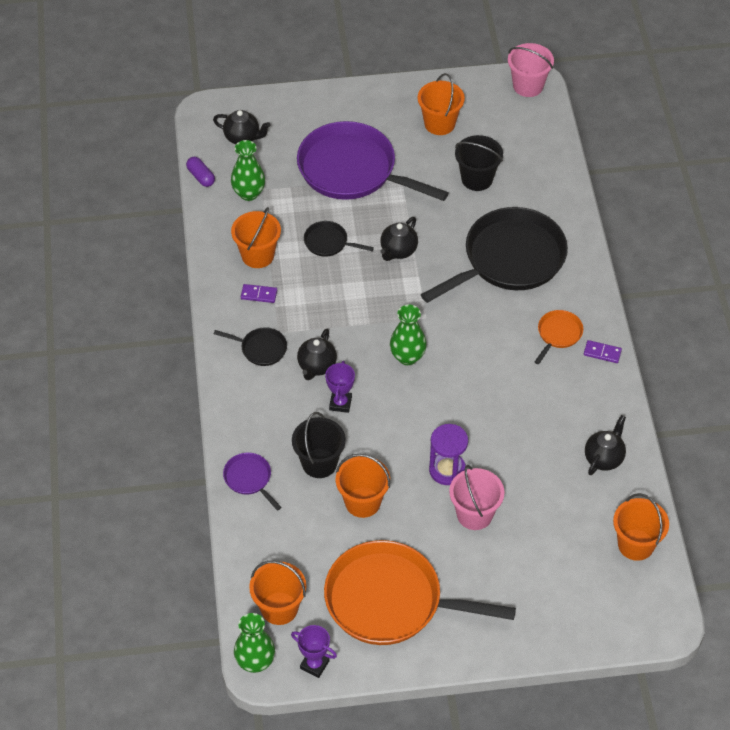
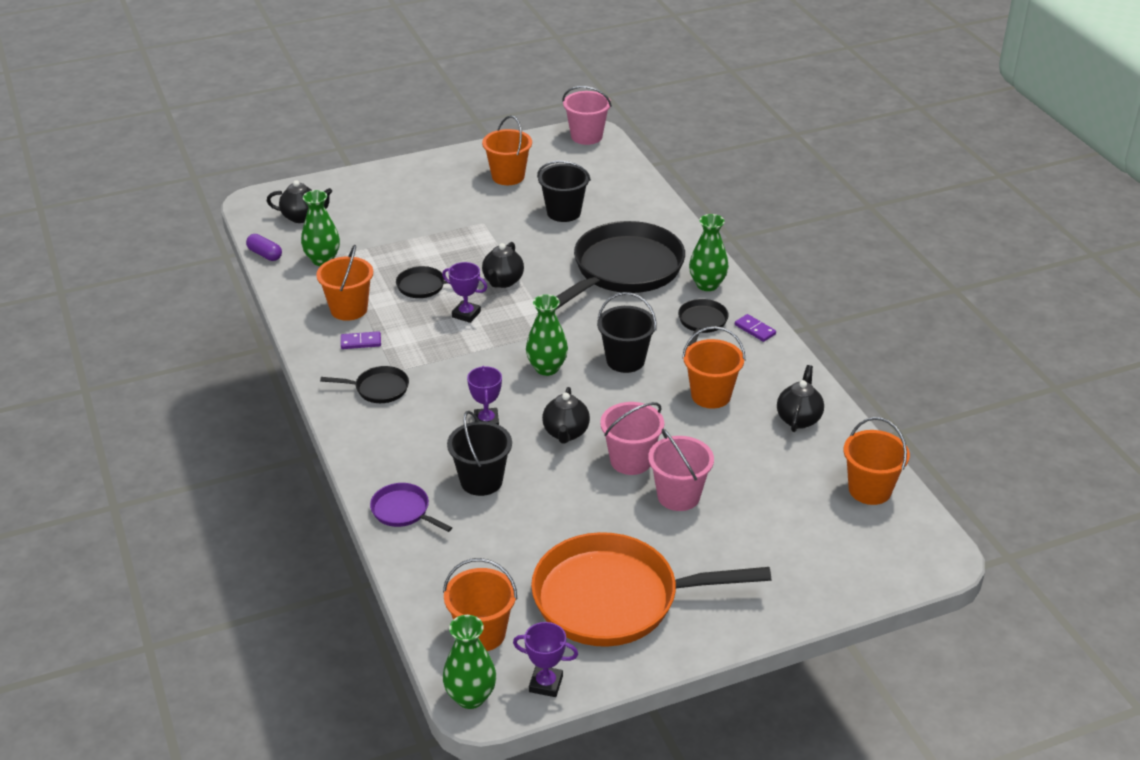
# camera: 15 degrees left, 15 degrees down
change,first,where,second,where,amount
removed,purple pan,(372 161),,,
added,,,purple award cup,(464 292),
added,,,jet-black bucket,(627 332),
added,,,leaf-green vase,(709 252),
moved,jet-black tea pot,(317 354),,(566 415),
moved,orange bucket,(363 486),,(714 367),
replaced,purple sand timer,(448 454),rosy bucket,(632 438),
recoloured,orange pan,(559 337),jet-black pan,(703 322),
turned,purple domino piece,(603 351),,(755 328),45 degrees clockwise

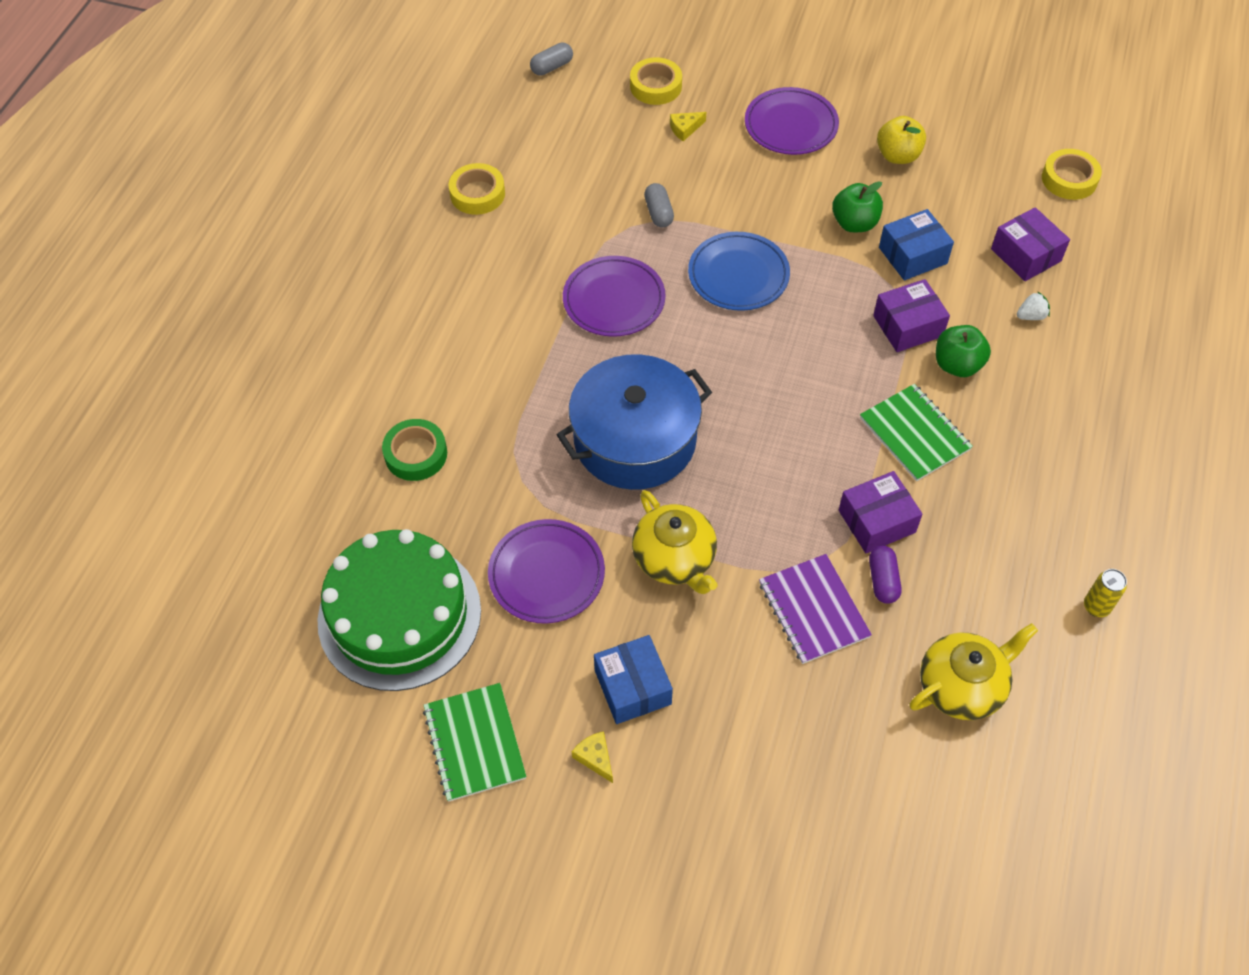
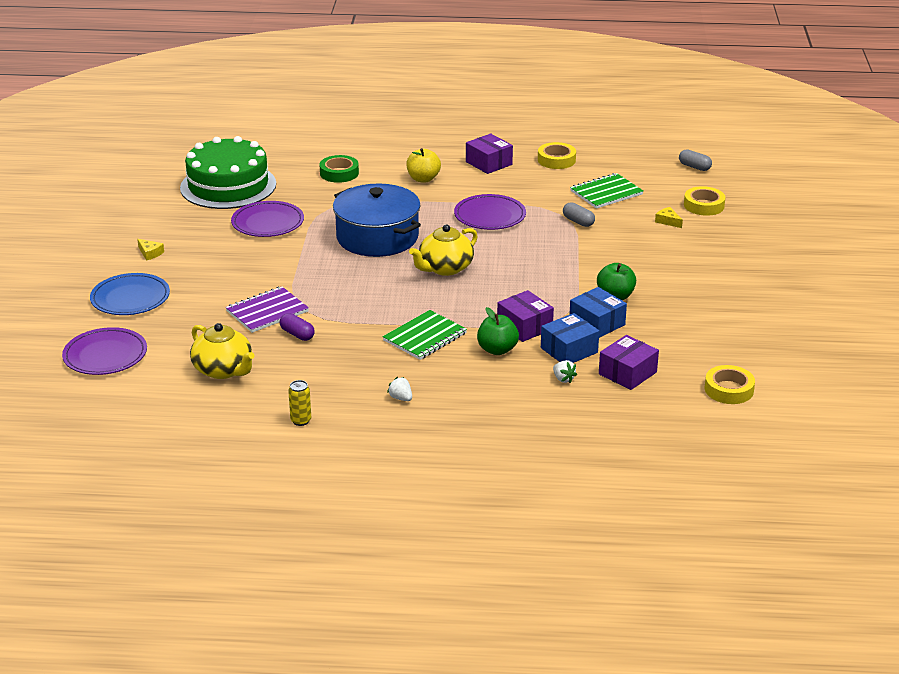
# camera: 75 degrees right, 25 degrees down
change,first,where,second,where,amount
added,,,snow-white toy strawberry,(399 389),
moved,leaf-green notepad,(475 742),,(606 191),
moved,blue parcel,(633 679),,(570 338),
moved,yellow tea pot,(674 542),,(443 250),
moved,blue plate,(739 271),,(130 294),
moved,purple plate,(792 121),,(104 351),
moved,purple parcel,(880 512),,(489 153),
moved,yellow apple,(901 140),,(423 165),
turned,yellow piece of cheese,(592 757),,(150 250),90 degrees clockwise
turned,grey pill shape,(659 205),,(579 214),75 degrees clockwise
turned,purple pill shape,(885 574),,(297 327),60 degrees clockwise

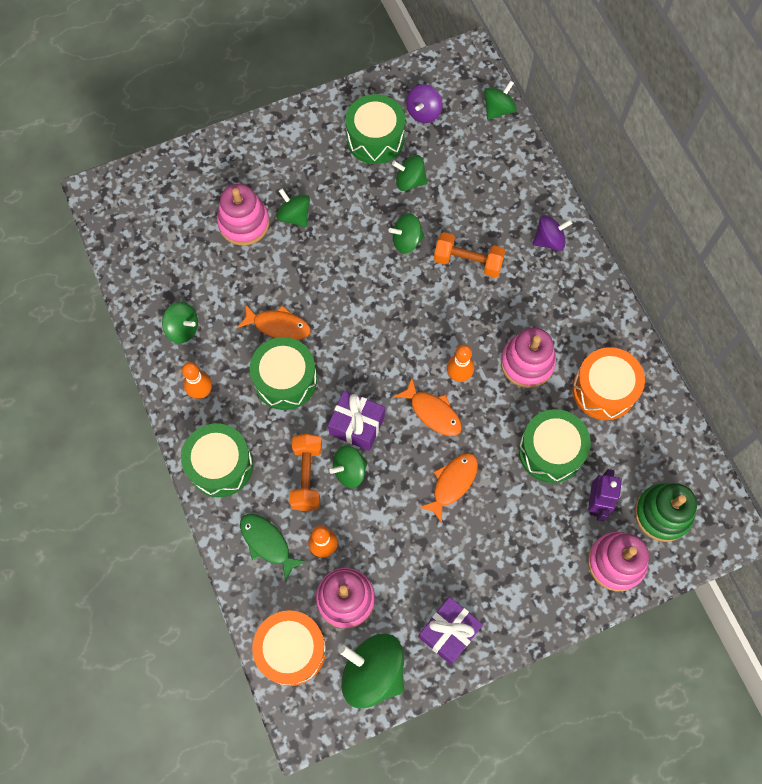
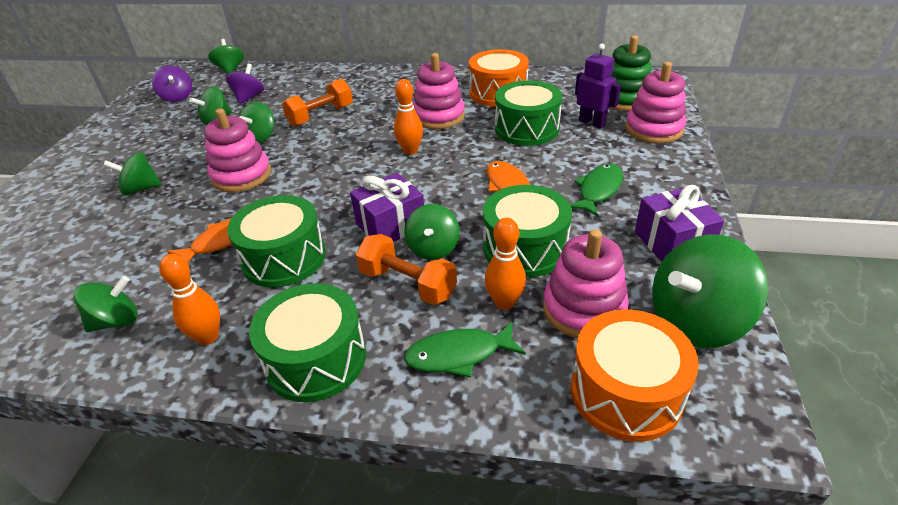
# camera: 55 degrees left, 30 degrees down
change,first,where,second,where,amount
removed,orange fish figure,(428 407),,,
added,,,leaf-green fish figure,(596 190),
moved,rosy stacking rings,(243 215),,(237 150),
moved,leaf-green toy drum,(375 129),,(527 231),
moved,purple spinning top,(552 233),,(245 84),

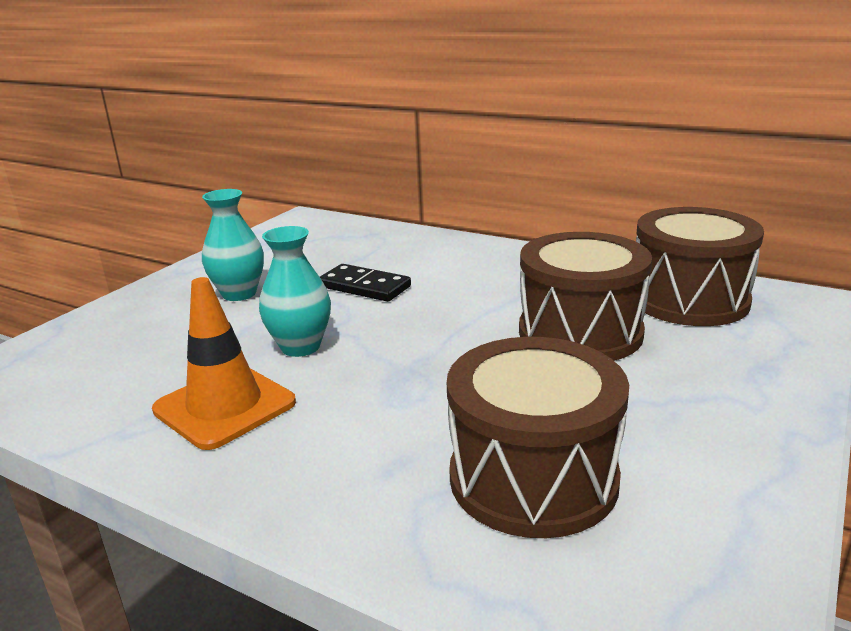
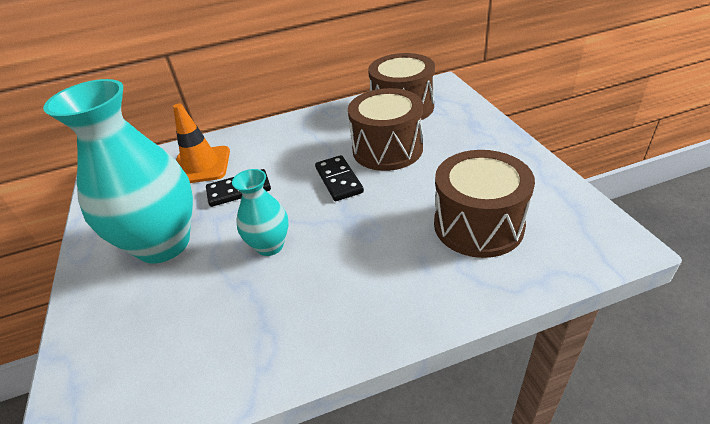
# camera: 45 degrees left, 15 degrees up
change,first,where,second,where,amount
added,,,jet-black domino piece,(339 178),
moved,orange safety cone,(224 363),,(201 143),
resized,teal vase,(233 245),,(118 171),x1.99

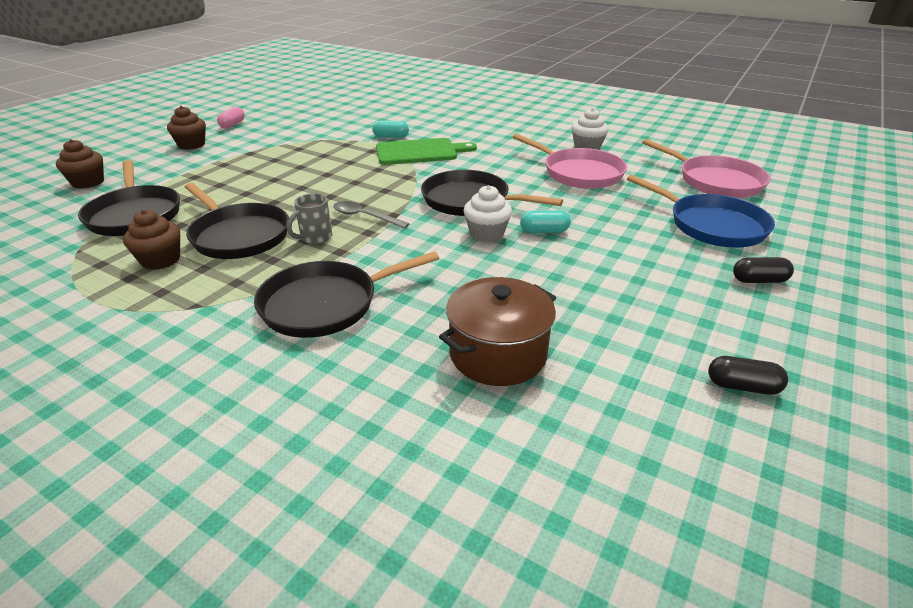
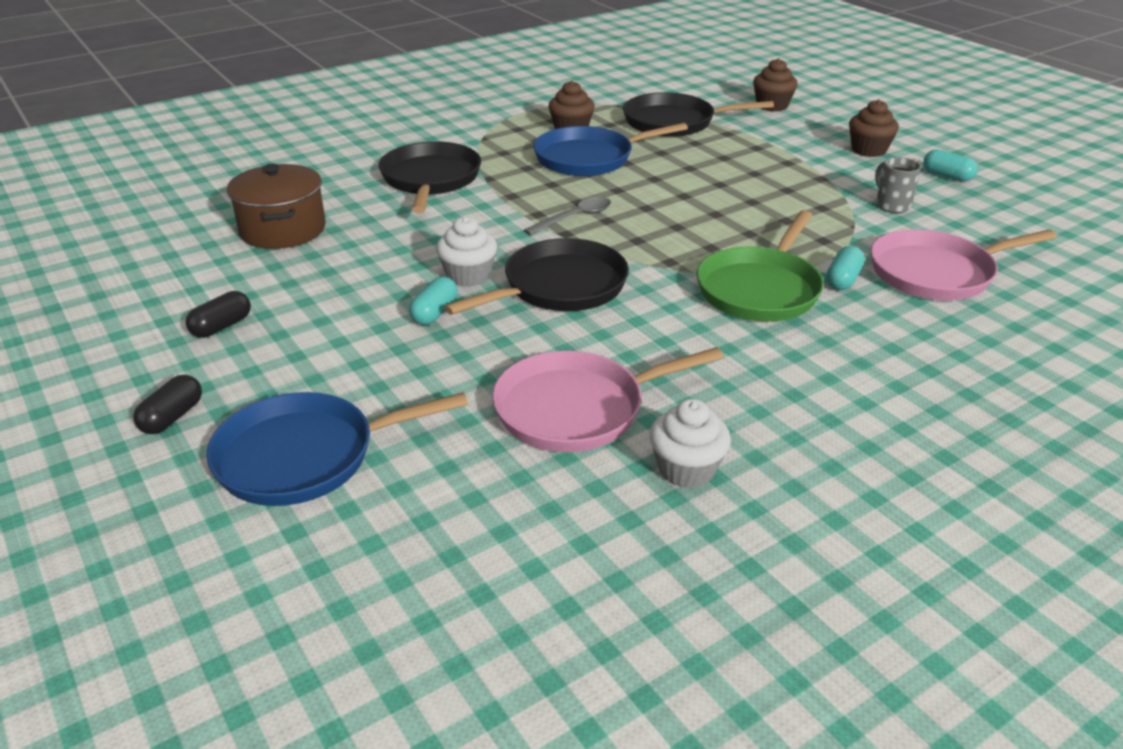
# camera: 115 degrees right, 0 degrees up
change,first,where,second,where,amount
moved,grey tea mug,(309 218),,(898 185),
moved,rosy pan,(706 168),,(963 264),
moved,jet-black pill shape,(748 375),,(218 314),
replaced,leaf-green bread board,(426 151),leaf-green pan,(760 265),
recoloured,jet-black pan,(237 221),blue pan,(610 149),
recoloured,rosy pill shape,(231 117),teal pill shape,(950 165),

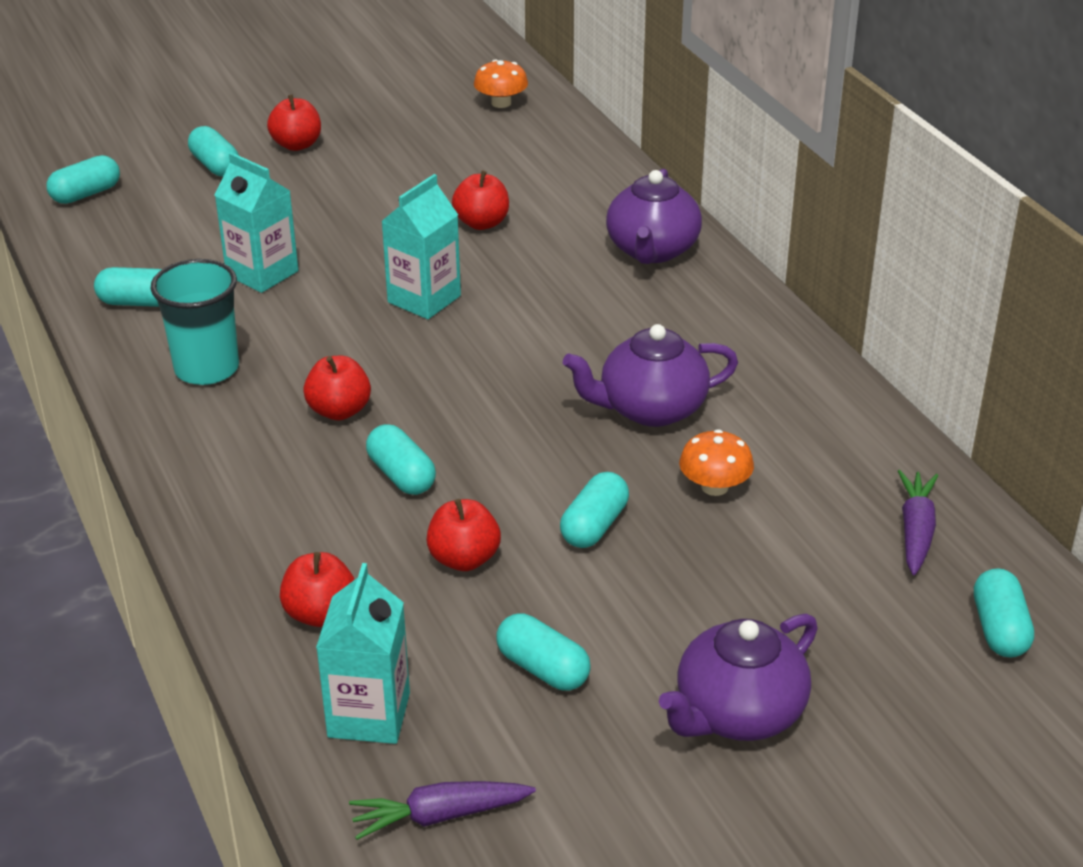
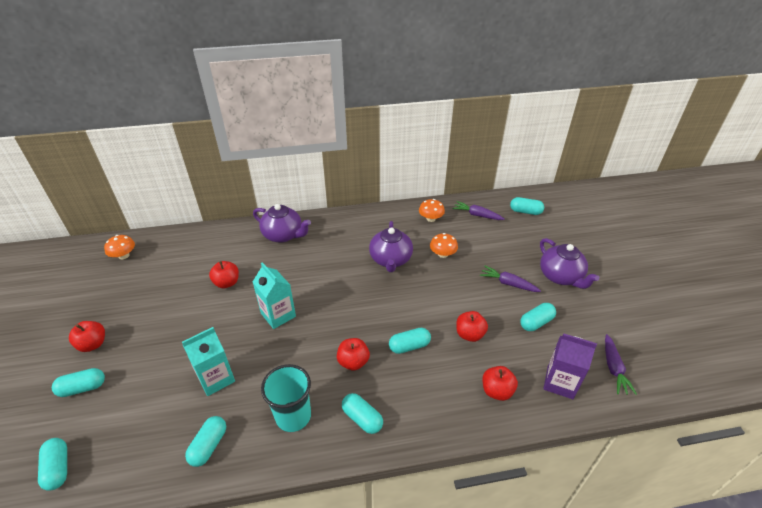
# camera: 75 degrees left, 5 degrees up
change,first,where,second,where,amount
added,,,orange toadstool,(432 210),
added,,,purple root vegetable,(510 279),
moved,teal pill shape,(594 510),,(362 413),
recoloured,teal carton,(363 653),purple carton,(570 366),

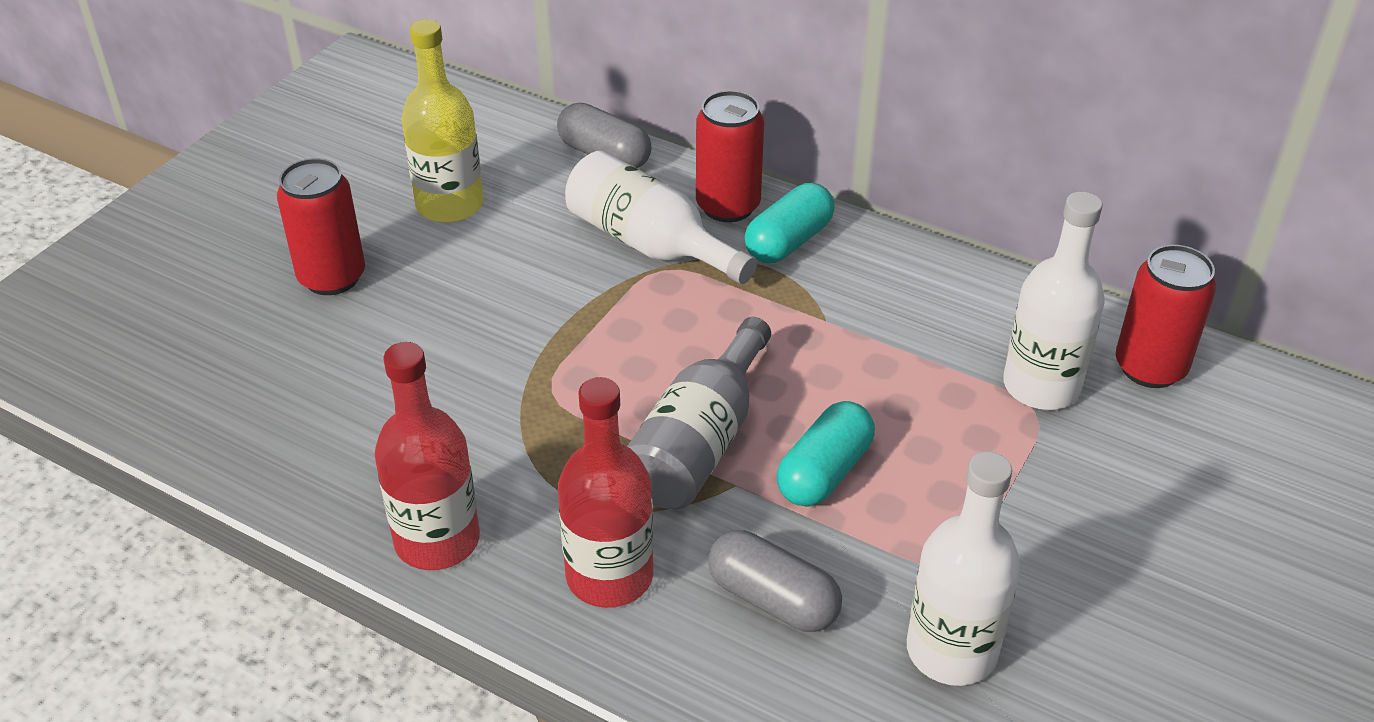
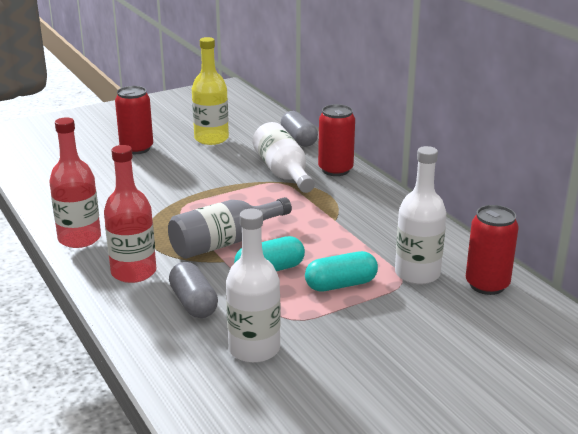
# camera: 30 degrees right, 15 degrees down
change,first,where,second,where,amount
moved,teal pill shape,(790 223),,(341 271),

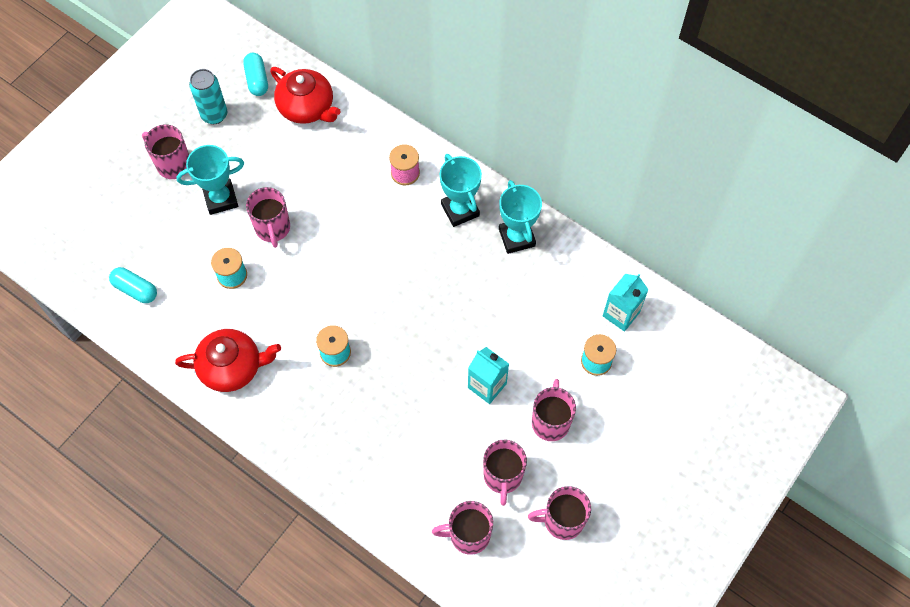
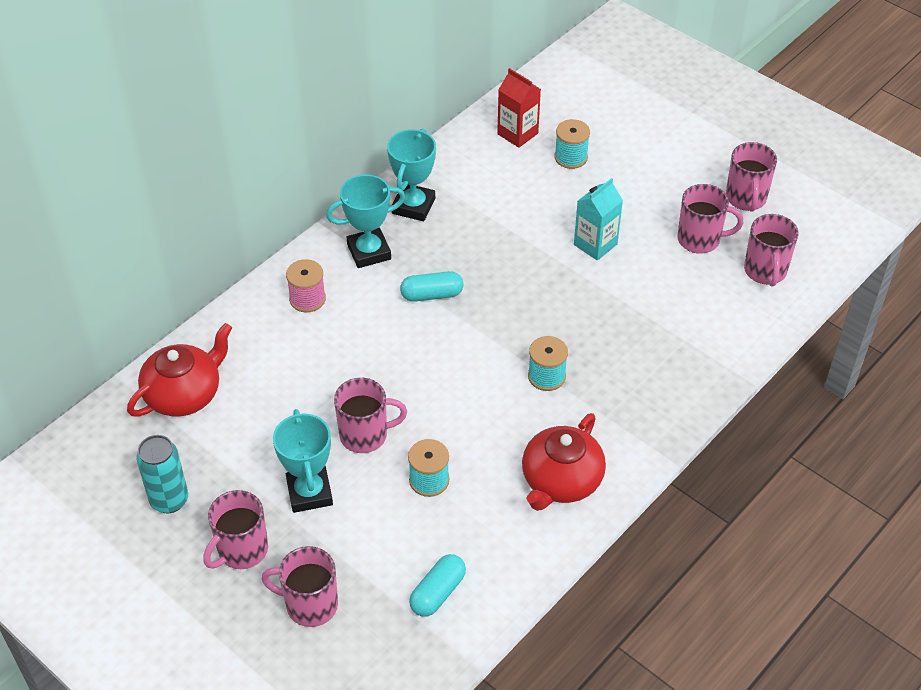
# camera: 85 degrees left, 15 degrees down
change,first,where,second,where,amount
moved,teal pill shape,(255 74),,(431 286),
moved,rosy tea mug,(554 410),,(300 586),
recoloured,teal carton,(626 303),crimson carton,(519 108),
turned,crimson tea pot,(228 360),,(564 462),150 degrees counterclockwise
turned,teal award cup,(520 217),,(411 175),60 degrees counterclockwise

